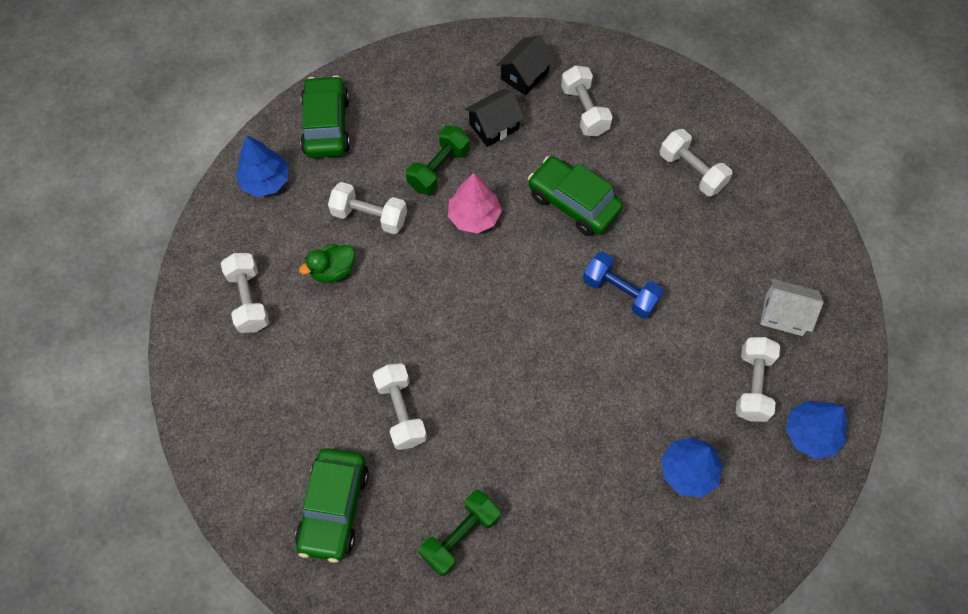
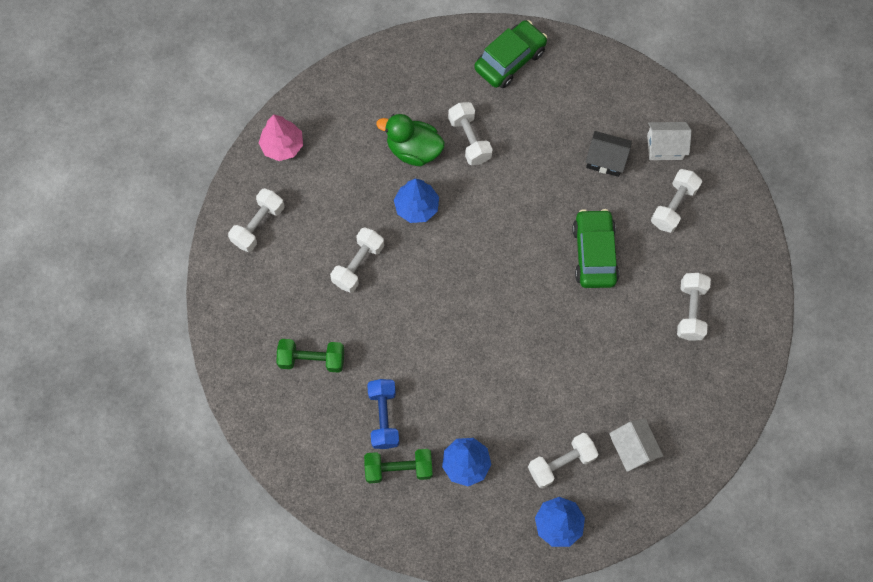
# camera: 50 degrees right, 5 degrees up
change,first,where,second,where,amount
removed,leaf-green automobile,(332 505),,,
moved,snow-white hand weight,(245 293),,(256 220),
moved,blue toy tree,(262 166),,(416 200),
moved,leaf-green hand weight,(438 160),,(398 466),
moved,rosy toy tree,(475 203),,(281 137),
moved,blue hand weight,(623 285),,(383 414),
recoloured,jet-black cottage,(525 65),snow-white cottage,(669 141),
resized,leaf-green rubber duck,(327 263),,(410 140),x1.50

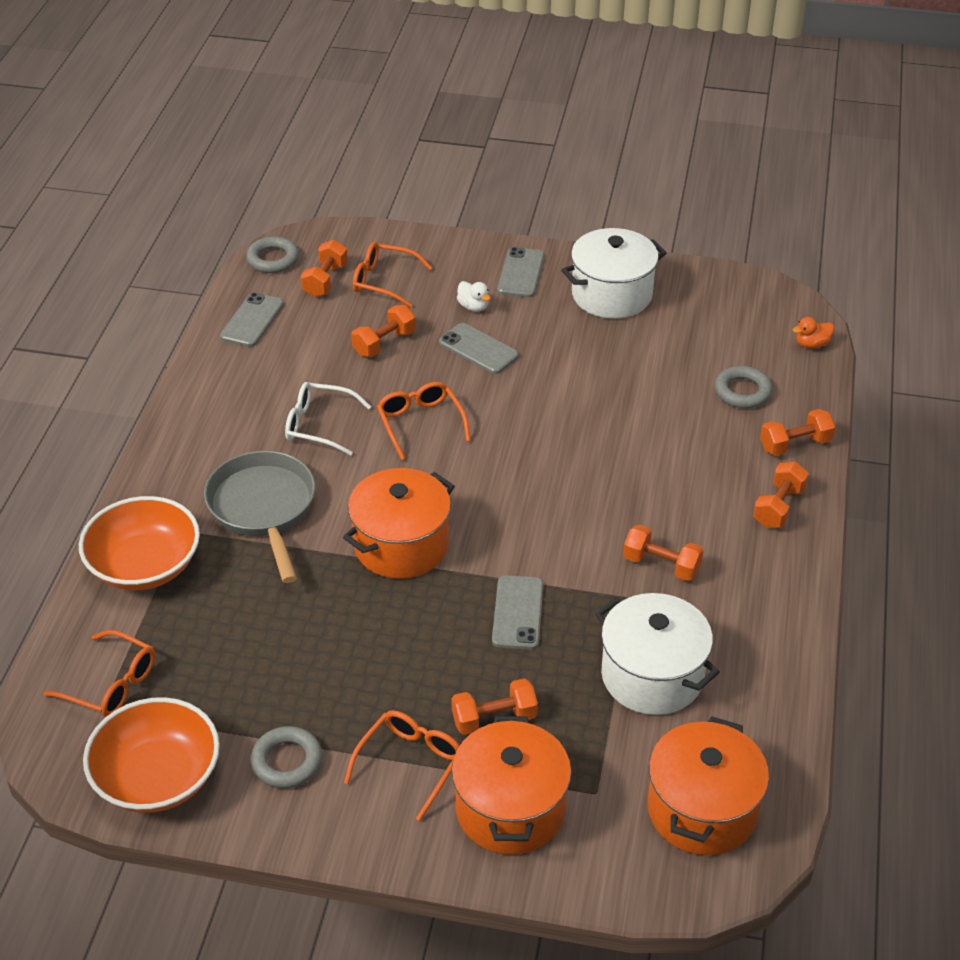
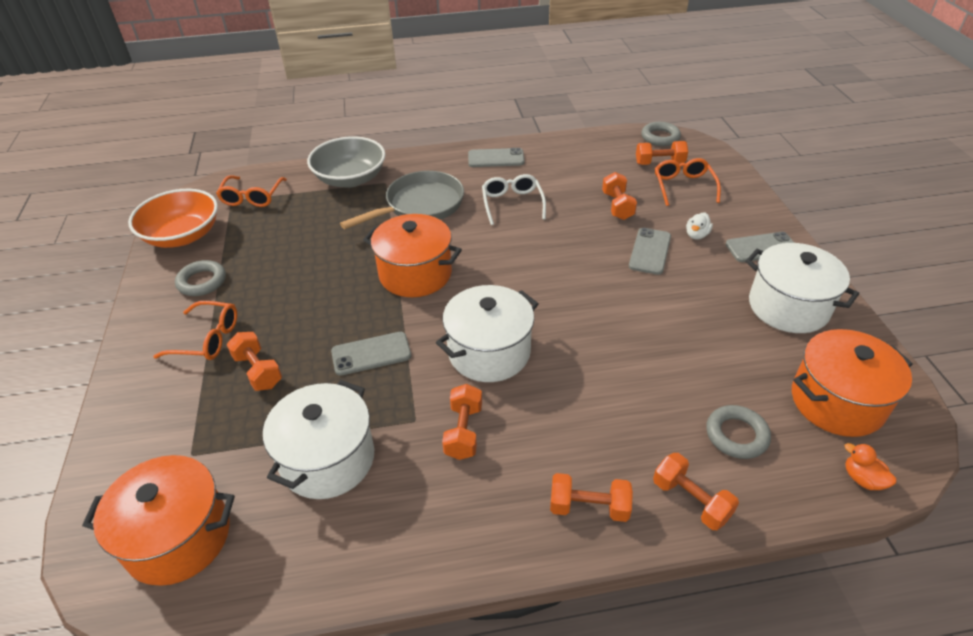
# camera: 70 degrees right, 0 degrees up
change,first,where,second,where,amount
removed,orange eyeglasses,(424 421),,,
added,,,snow-white pot,(487 333),
moved,grey smartphone,(252 319),,(496 157),
moved,orange pot,(511 785),,(852 383),
recoloured,orange deep dish,(139 543),grey deep dish,(346 162),
turned,orange hand weight,(383 331),,(619 196),60 degrees clockwise

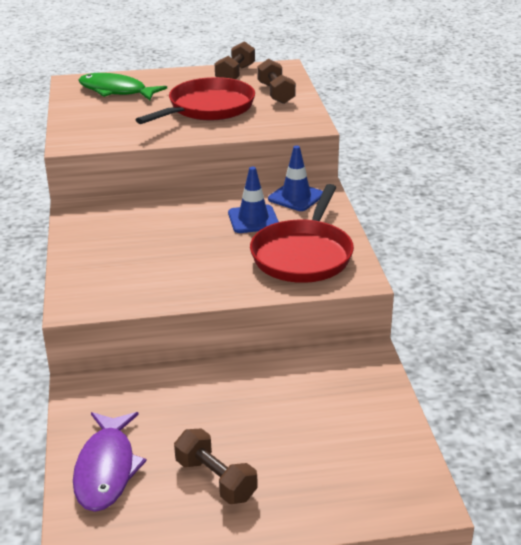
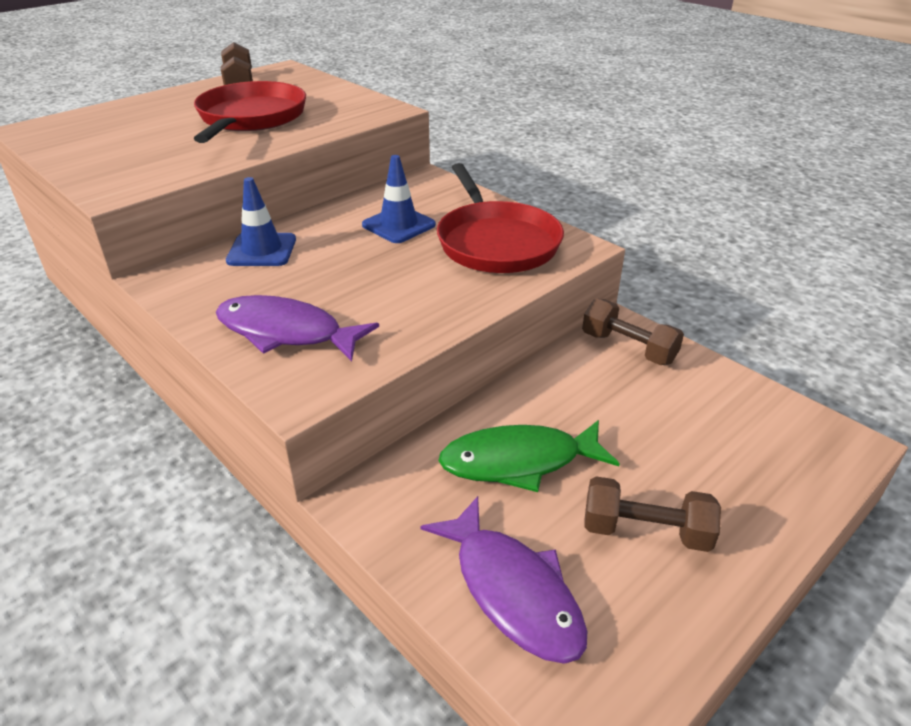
# camera: 35 degrees left, 5 degrees up
change,first,where,second,where,amount
added,,,purple fish figure,(297 328),
moved,leaf-green fish figure,(122 86),,(529 456),
moved,russet hand weight,(276 81),,(633 331),
moved,blue safety cone,(295 178),,(261 221),

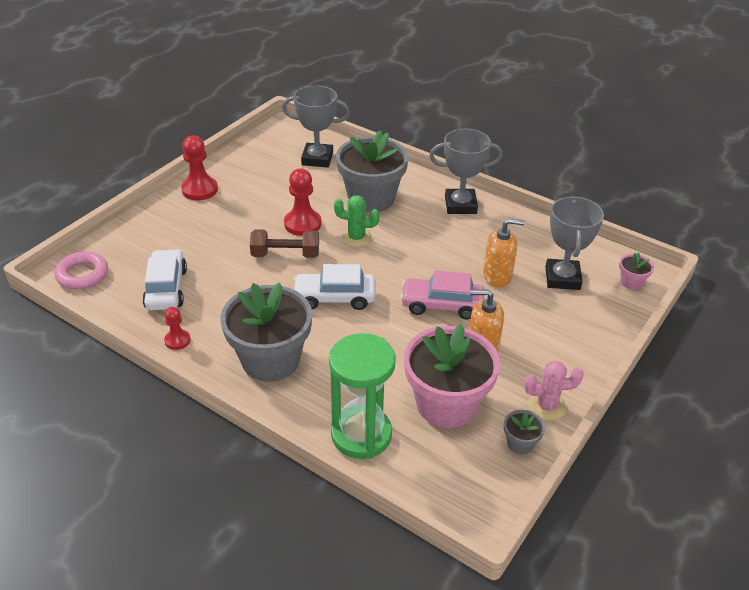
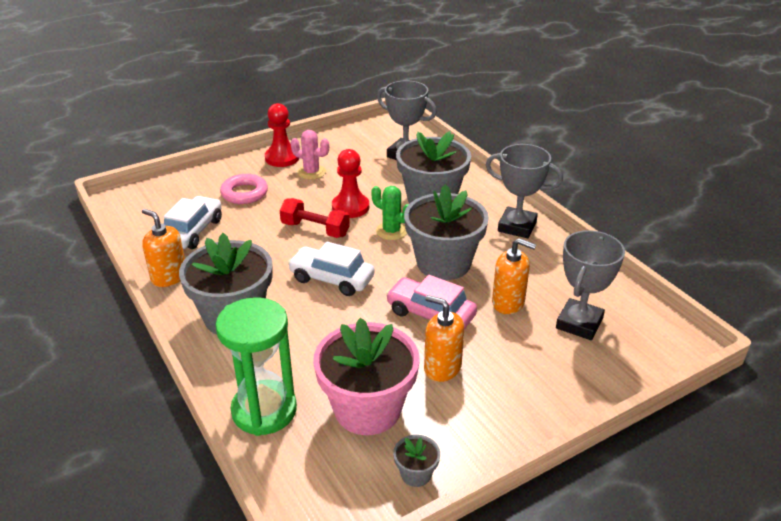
# camera: 25 degrees right, 5 degrees down
change,first,where,second,where,amount
removed,rosy plant pot,(636 271),,,
added,,,grey plant pot,(446 232),
moved,rosy hoop,(81 270),,(244 189),
moved,rosy cactus,(554 390),,(309 155),
replaced,crimson pawn,(177 328),orange pump bottle,(163 248),
recoloured,russet hand weight,(284 244),crimson hand weight,(315 218),

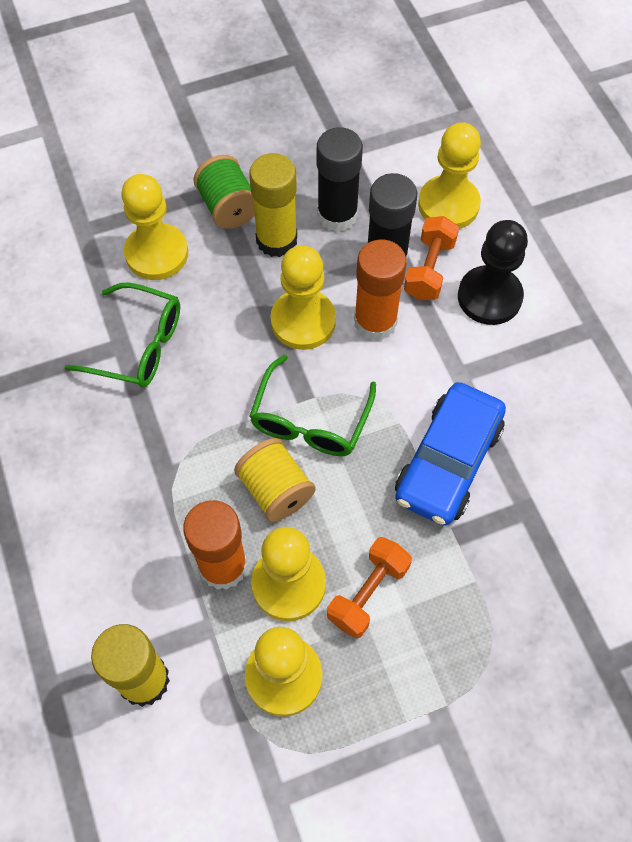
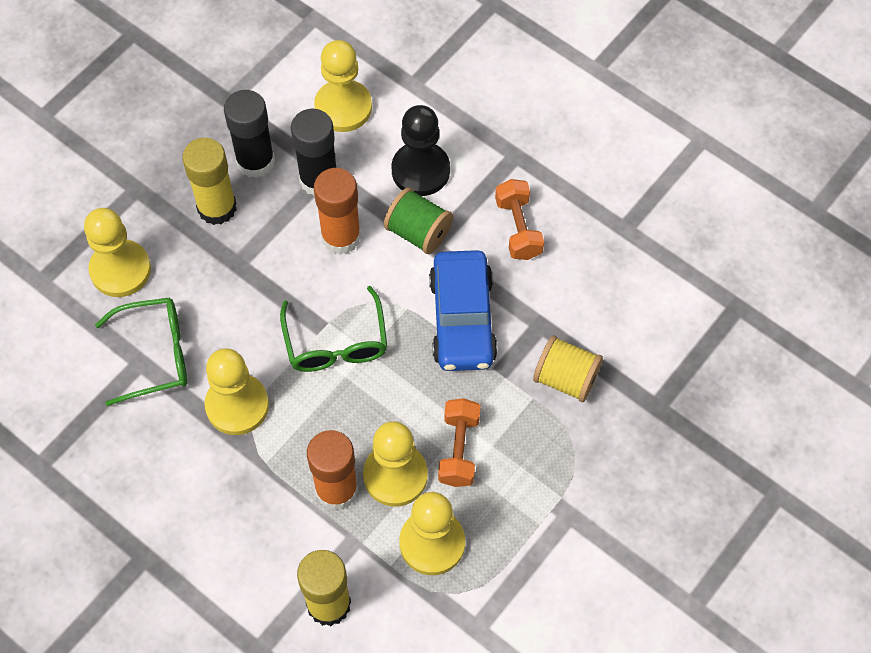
# camera: 30 degrees left, 0 degrees up
change,first,where,second,where,amount
moved,leaf-green reel of thread,(224 192),,(418 221),
moved,yellow reel of thread,(275 480),,(568 369),
moved,yellow pawn,(303 297),,(237 391),
moved,orange hand weight,(431 258),,(519 219),

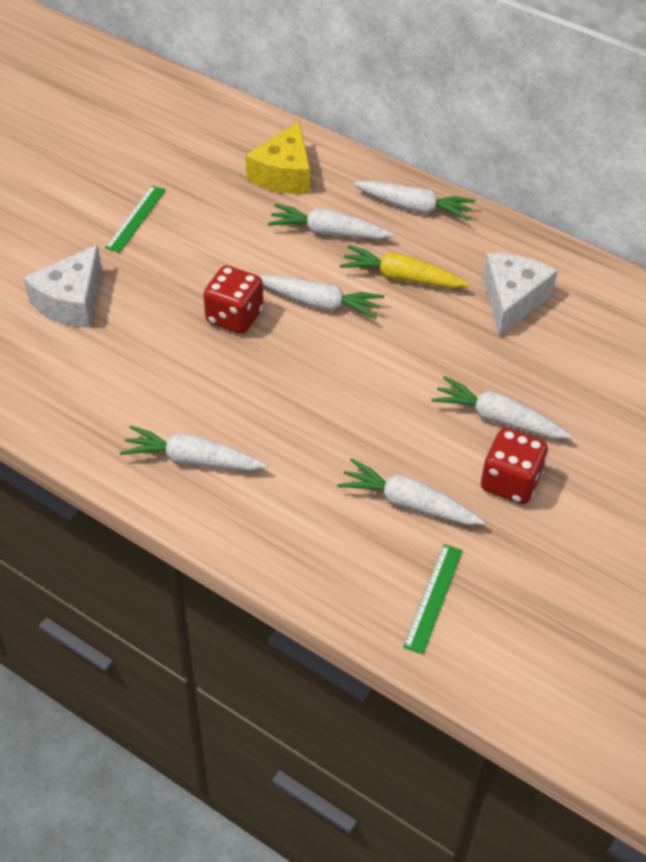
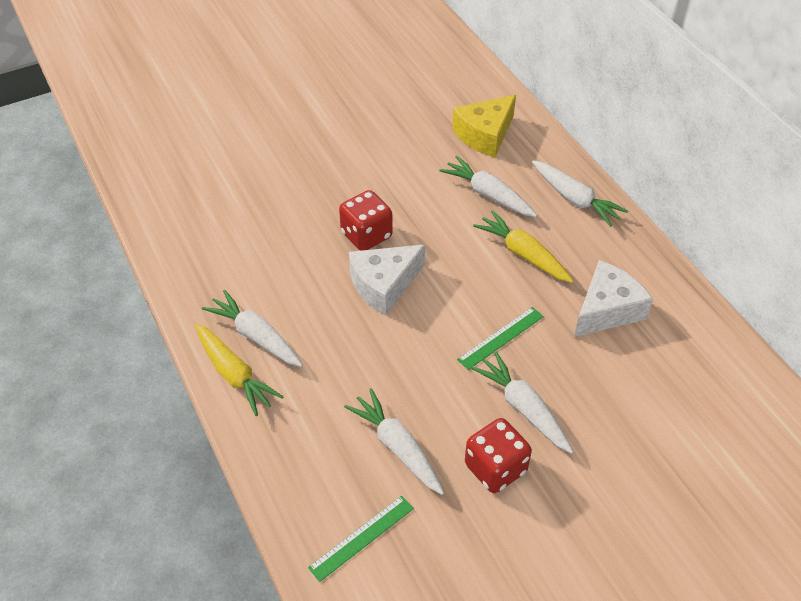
# camera: 30 degrees right, 0 degrees up
change,first,where,second,where,amount
removed,snow-white root vegetable,(321 297),,,
added,,,yellow root vegetable,(239 370),
moved,snow-white piece of cheese,(62 286),,(387 280),
moved,leaf-green ruler,(135 219),,(500 338),

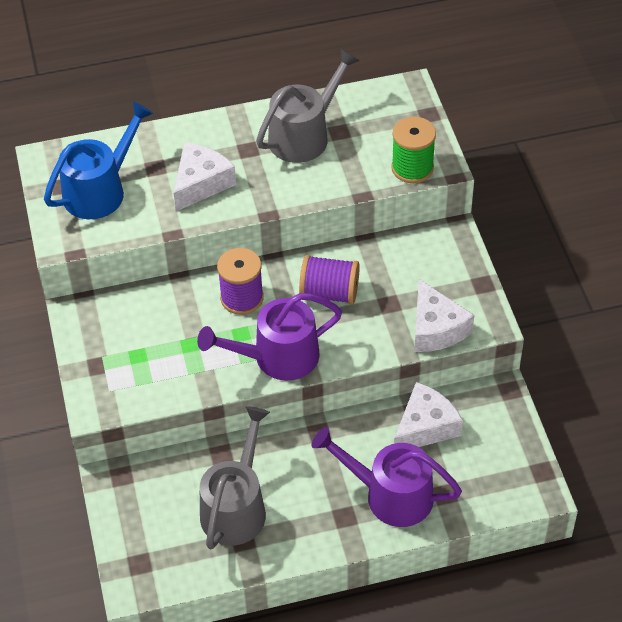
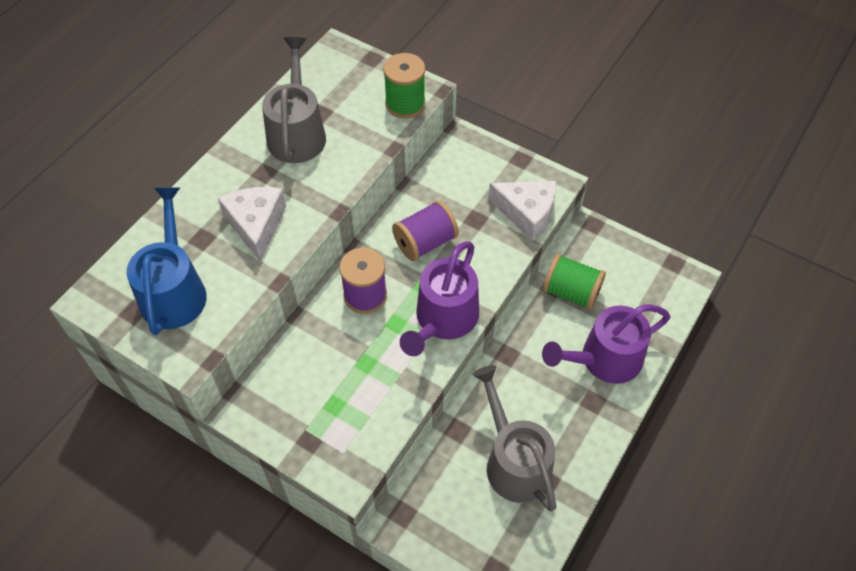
# camera: 45 degrees left, 5 degrees up
change,first,where,second,where,amount
replaced,snow-white piece of cheese,(428 414),leaf-green reel of thread,(574 282),

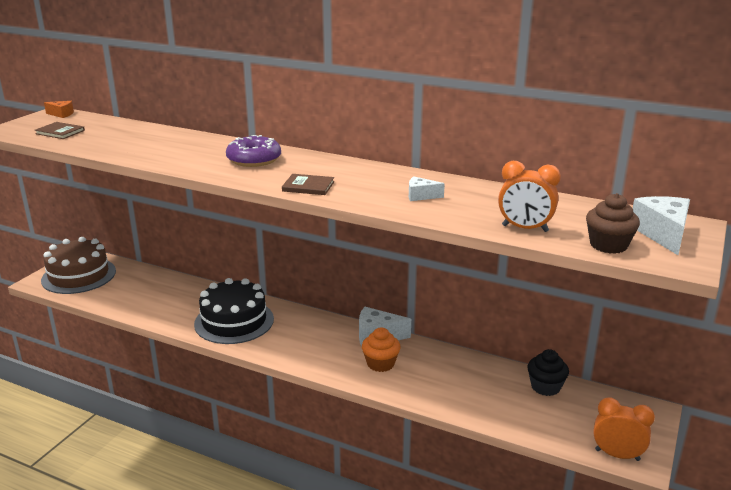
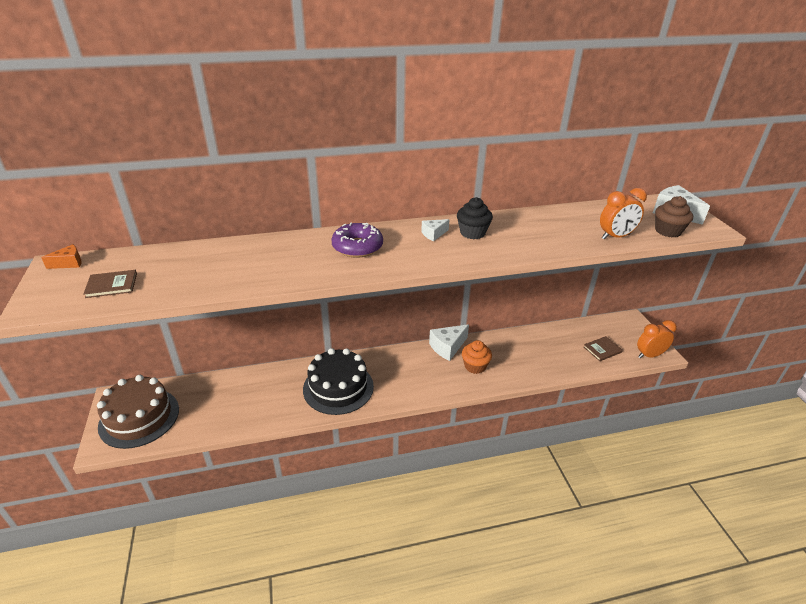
# camera: 40 degrees left, 10 degrees up
change,first,where,second,where,amount
moved,russet hardcover,(308 184),,(603 348),
moved,snow-white piece of cheese,(427 188),,(435 230),
moved,jet-black muffin,(548 372),,(475 218),

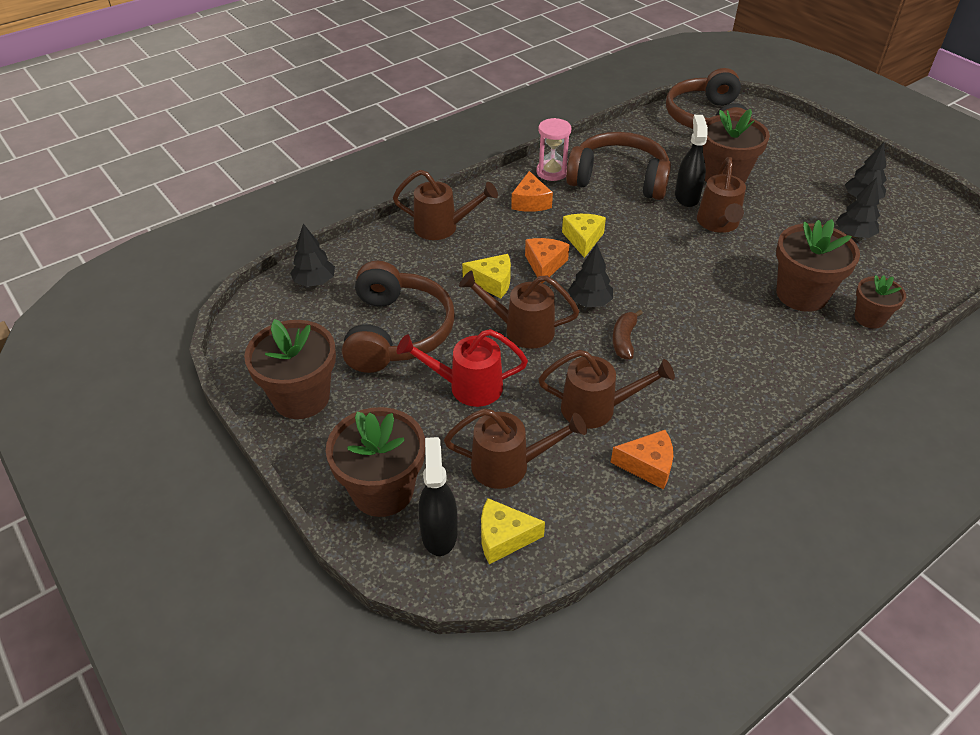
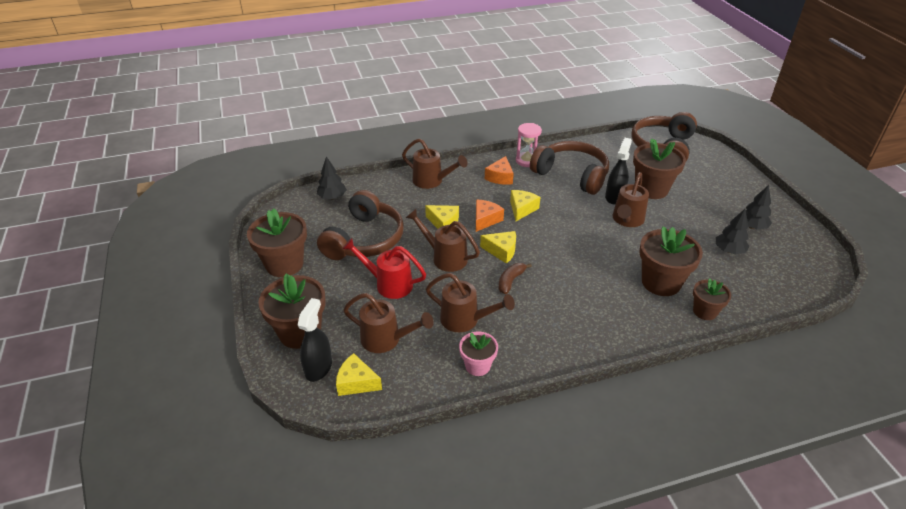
# camera: 20 degrees right, 5 degrees down
change,first,where,second,where,amount
replaced,jet-black toy tree,(590 275),yellow piece of cheese,(498 247),
replaced,orange piece of cheese,(641 459),rosy plant pot,(478 353),

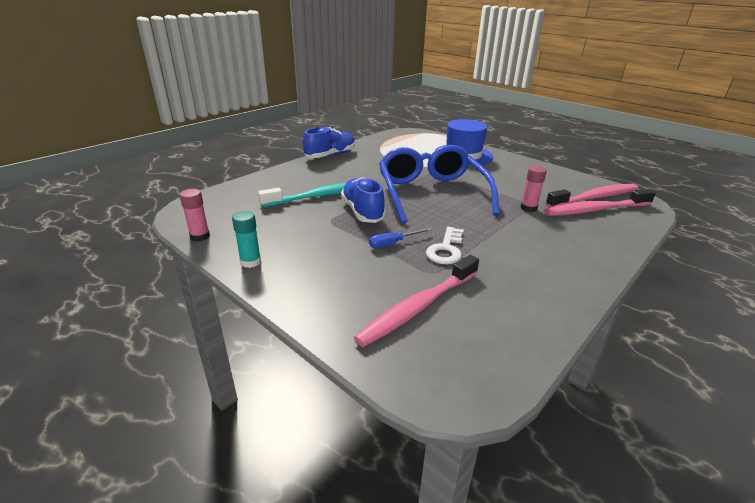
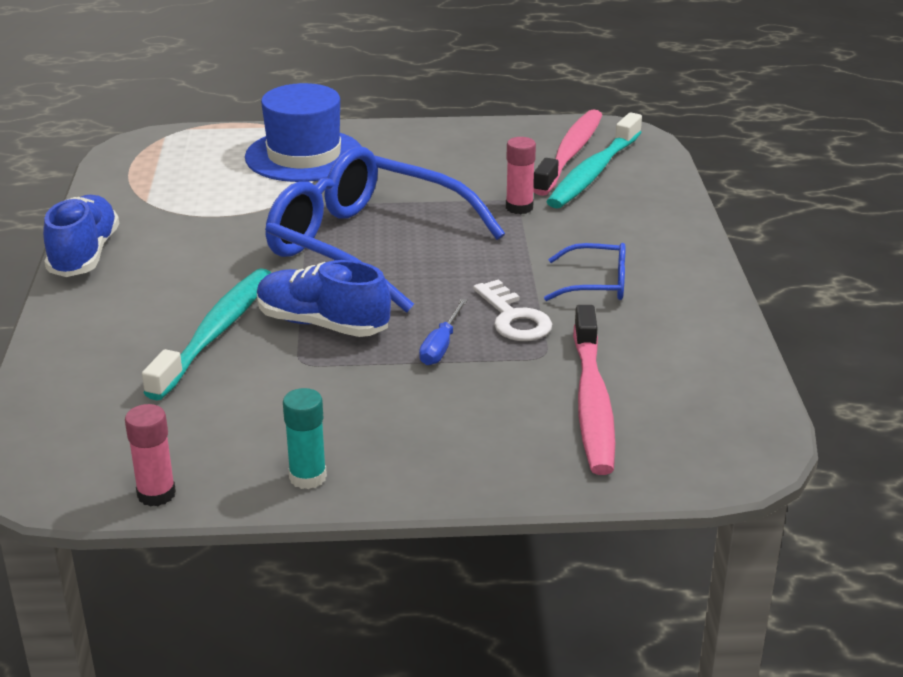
# camera: 45 degrees left, 0 degrees up
change,first,where,second,where,amount
added,,,blue eyeglasses,(585 272),
recoloured,rosy tooth brush,(600 202),teal tooth brush,(594 160),

